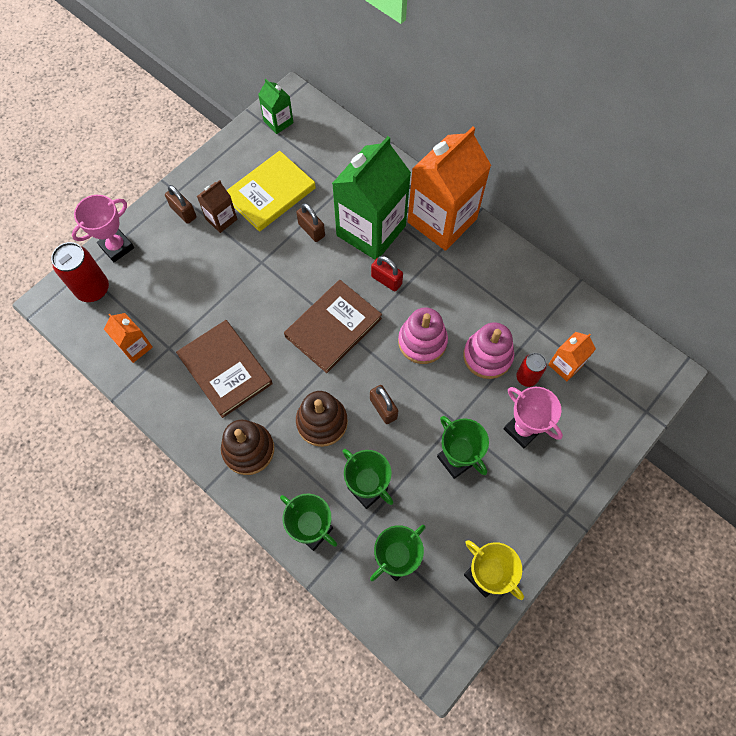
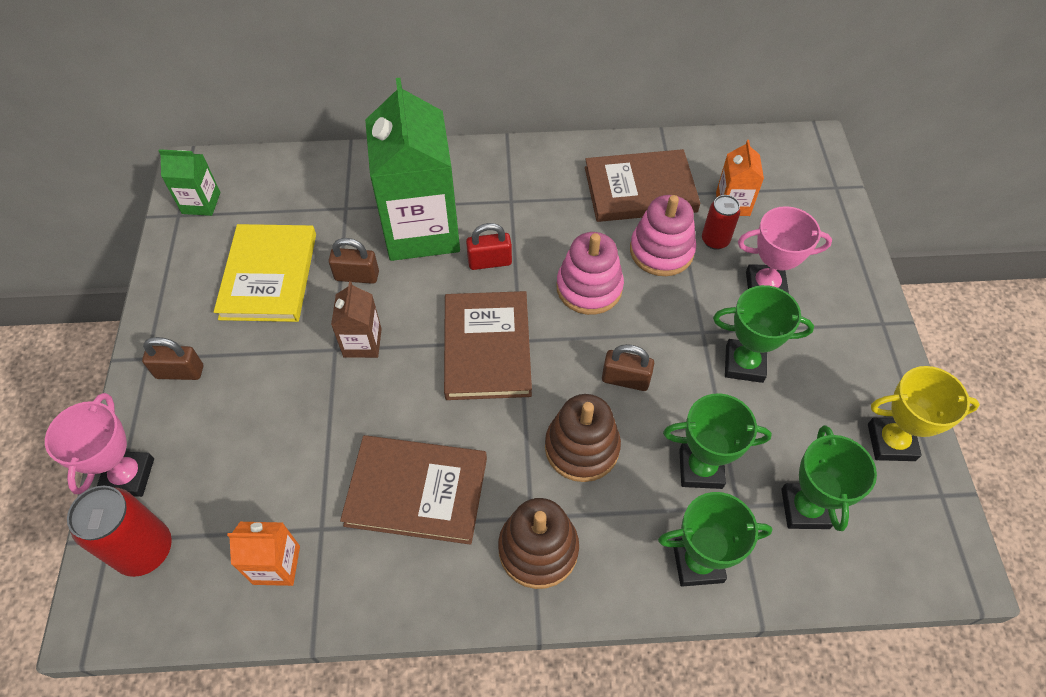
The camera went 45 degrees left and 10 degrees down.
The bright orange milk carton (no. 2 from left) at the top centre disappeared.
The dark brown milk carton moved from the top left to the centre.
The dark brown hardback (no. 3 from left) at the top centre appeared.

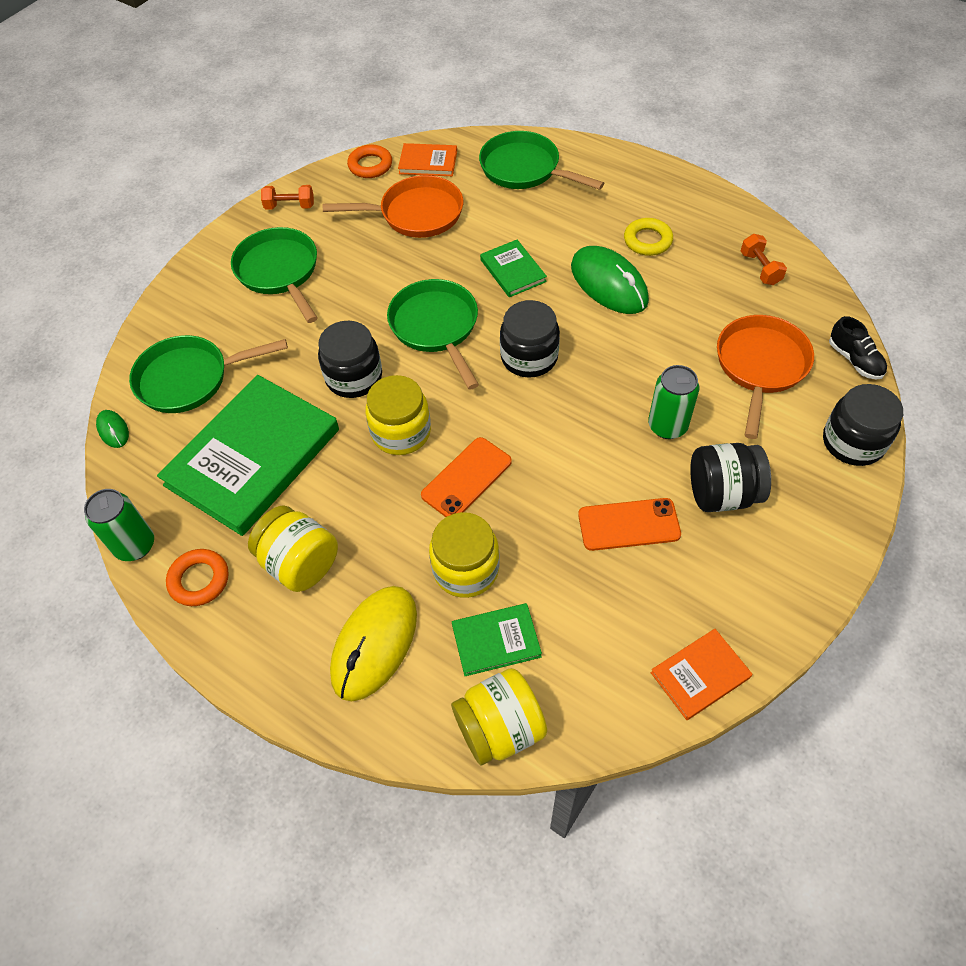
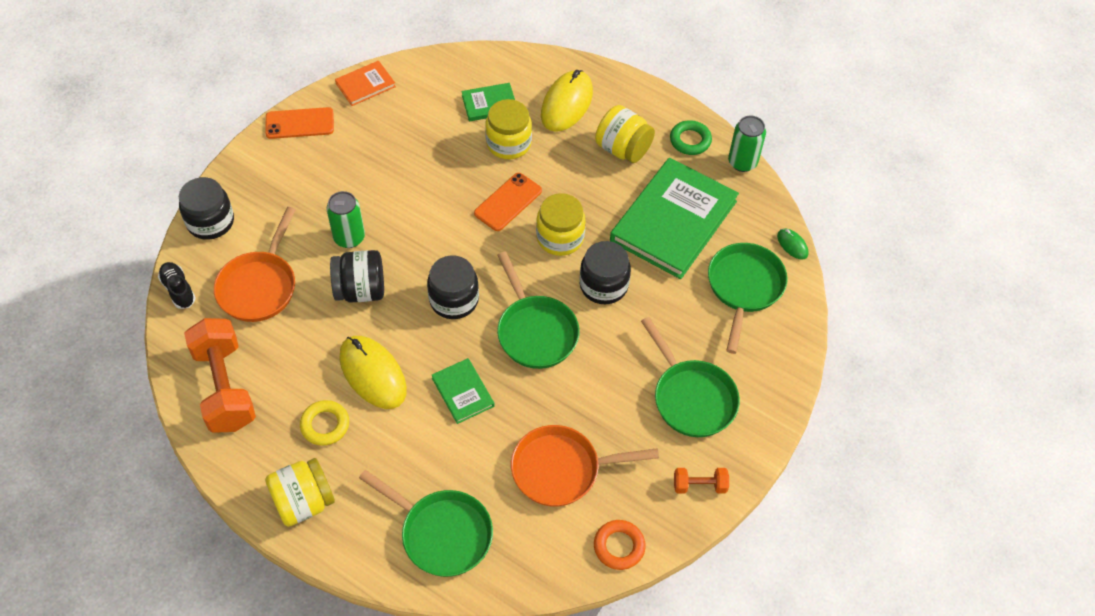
The camera went 175 degrees right and 0 degrees up.
The bright orange hardback (no. 1 from left) at the top centre disappeared.
The bright orange dumbbell (no. 2 from left in the first image) at the top right changed to 2.16 times the size.
The green computer mouse (no. 2 from left) at the top centre became the bright yellow computer mouse (no. 1 from left) at the centre.
The green skillet (no. 1 from left in the first image) at the middle left turned 60 degrees counterclockwise.
The jet-black jar (no. 3 from left in the first image) moved from the middle right to the middle left.
The bright orange mobile phone (no. 2 from left in the first image) moved from the centre to the top left.
The bright orange hoop (no. 1 from left) at the middle left became the green hoop at the top centre.
The bright yellow jar (no. 4 from left in the first image) moved from the bottom centre to the bottom left.

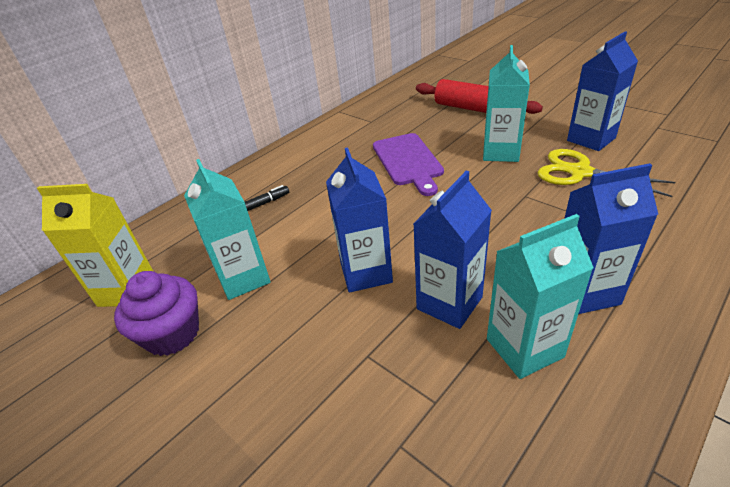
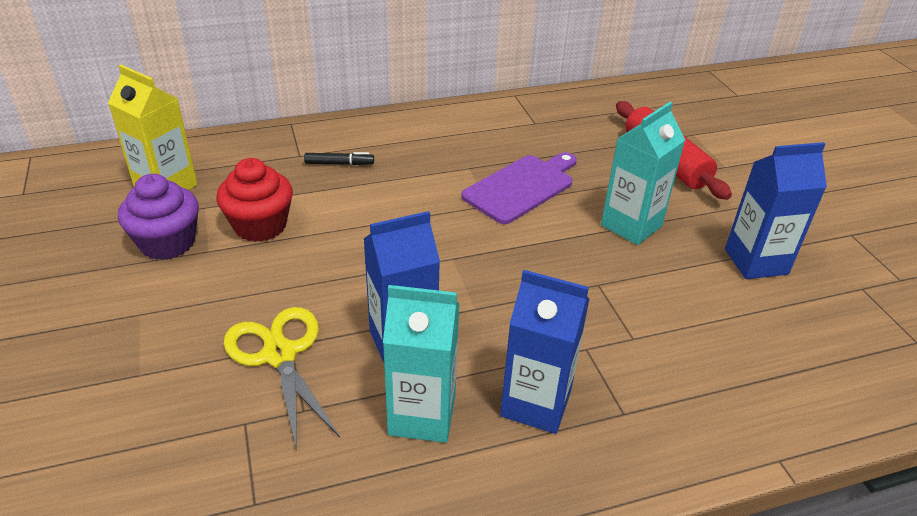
The camera went 25 degrees right and 0 degrees up.
The violet chopping board at the centre turned 150 degrees counterclockwise.
The royal blue milk carton (no. 1 from left) at the centre disappeared.
The bright yellow scissors moved from the middle right to the bottom left.
The aqua milk carton (no. 1 from left) at the middle left was replaced by the crimson muffin at the middle left.

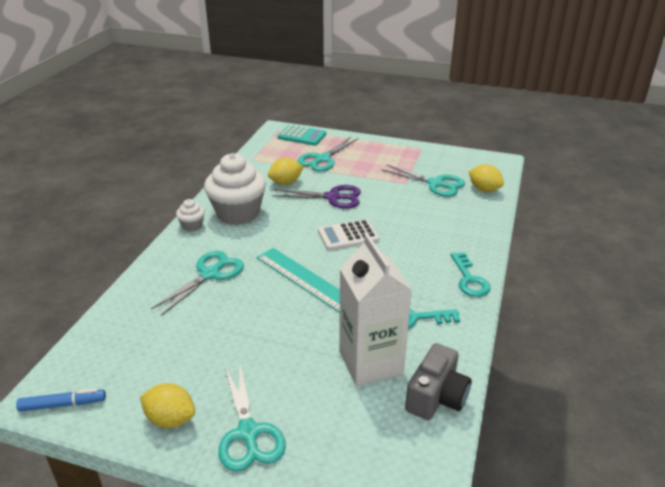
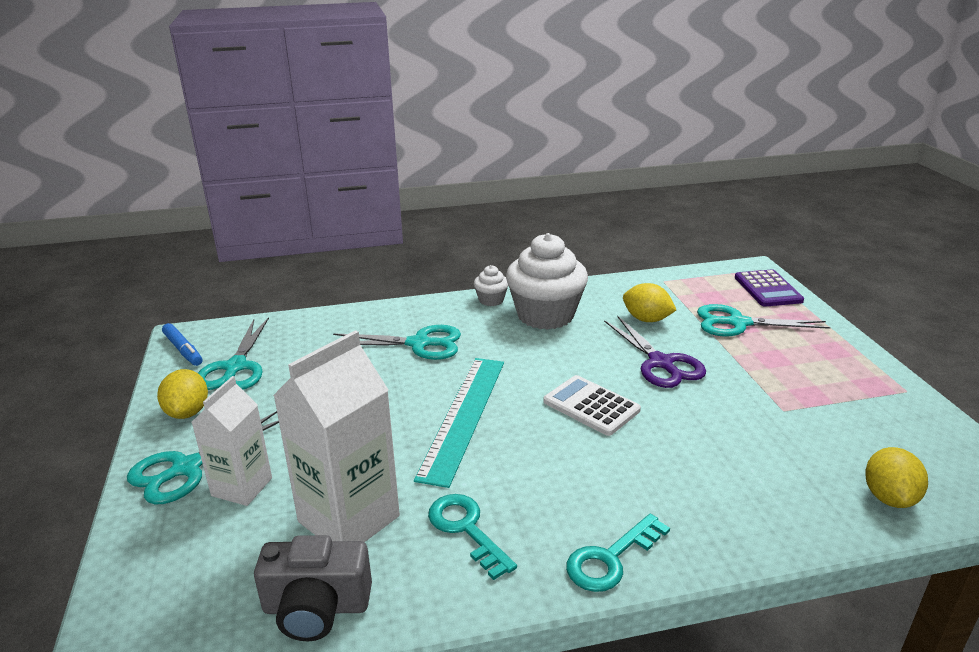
The camera went 60 degrees right and 5 degrees down.
The aqua calculator at the top centre became the violet calculator at the middle right.
The aqua scissors (no. 4 from left in the first image) moved from the centre to the middle left.
The white milk carton (no. 1 from left) at the bottom left appeared.

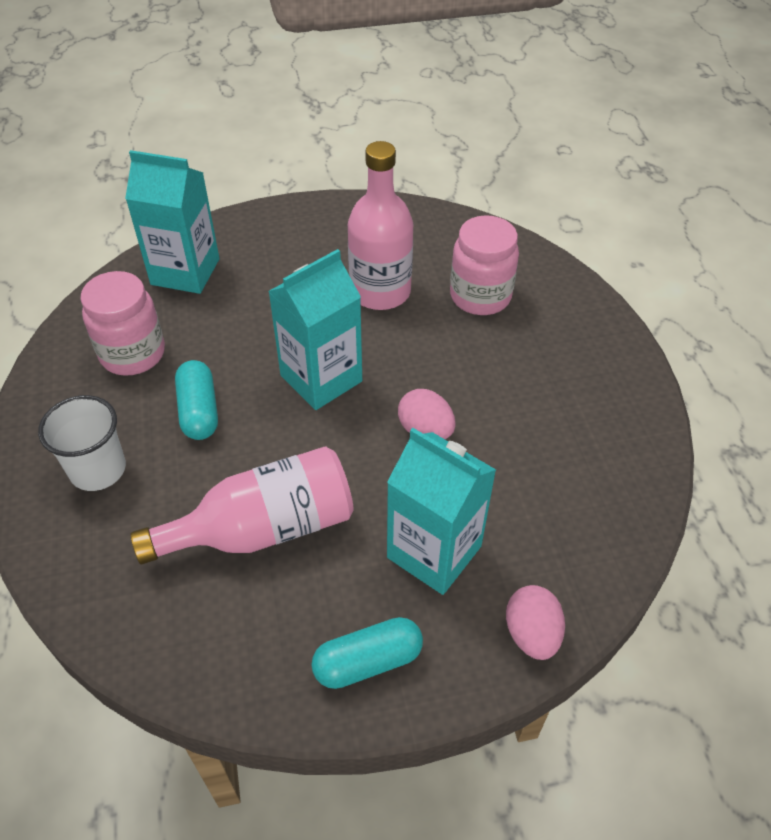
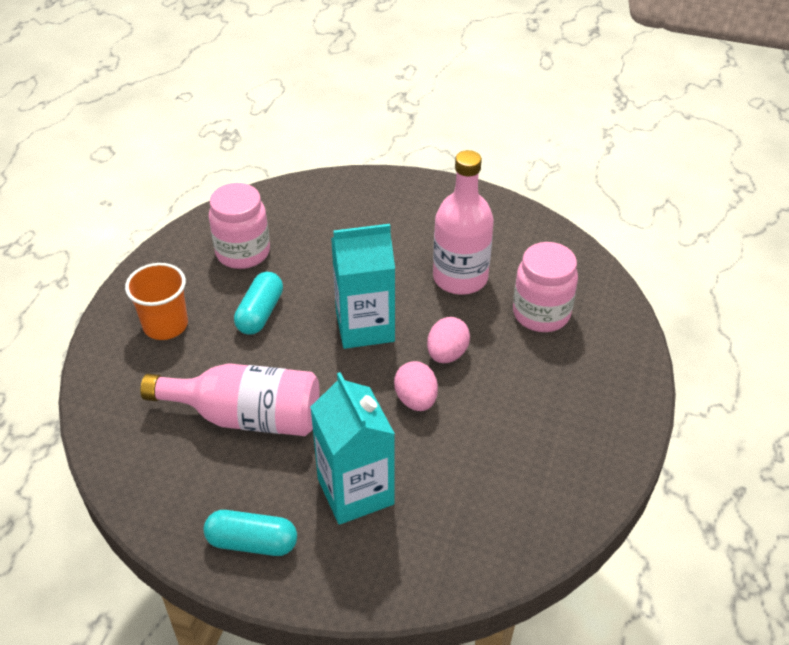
The camera went 30 degrees right and 5 degrees down.
The aqua milk carton (no. 1 from left) at the top left disappeared.
The white tumbler at the middle left became the bright orange tumbler at the middle left.
The rosy egg shape (no. 2 from left) moved from the bottom right to the centre.

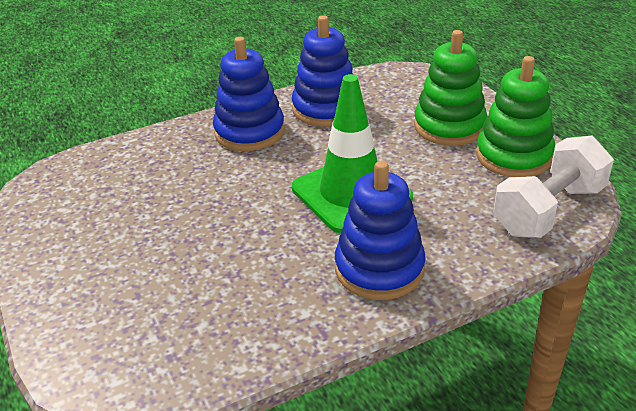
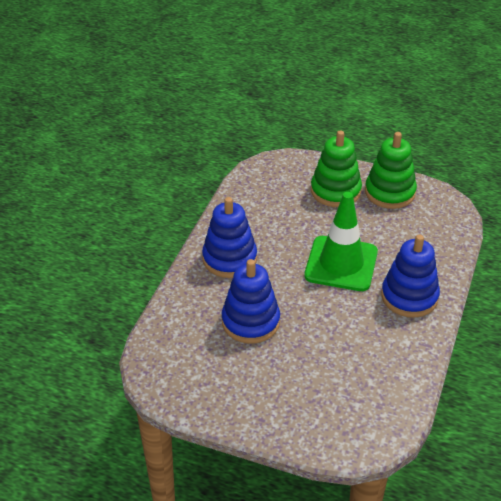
The camera went 45 degrees left and 5 degrees up.
The royal blue stacking rings (no. 2 from left) moved from the top centre to the centre.
The white dumbbell at the middle right disappeared.

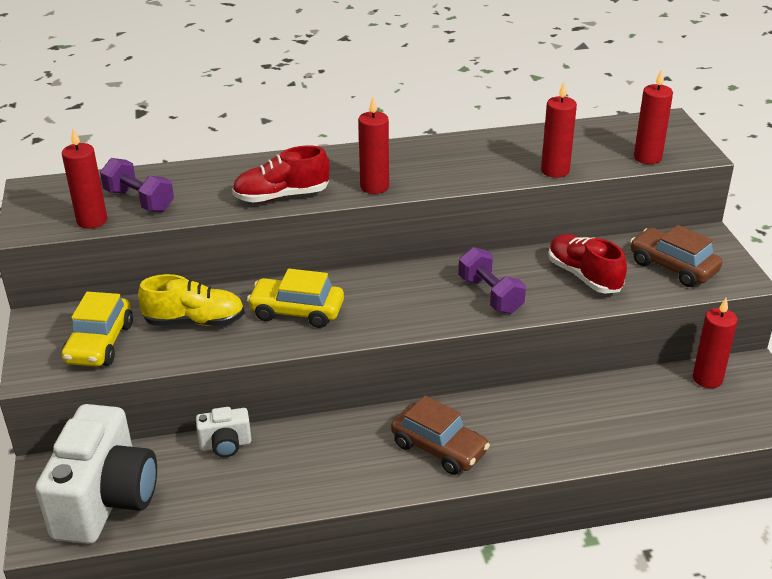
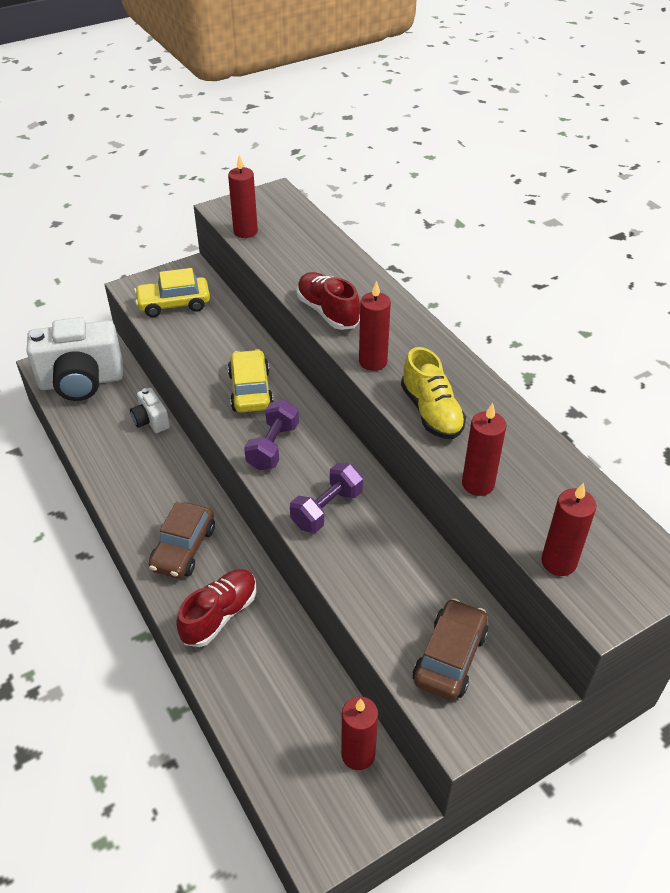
The camera went 70 degrees right and 10 degrees up.
The violet dumbbell (no. 1 from left) moved from the top left to the centre.
The crimson lace-up shoe (no. 2 from left in the first image) moved from the middle right to the bottom left.
The bright yellow lace-up shoe moved from the middle left to the centre.

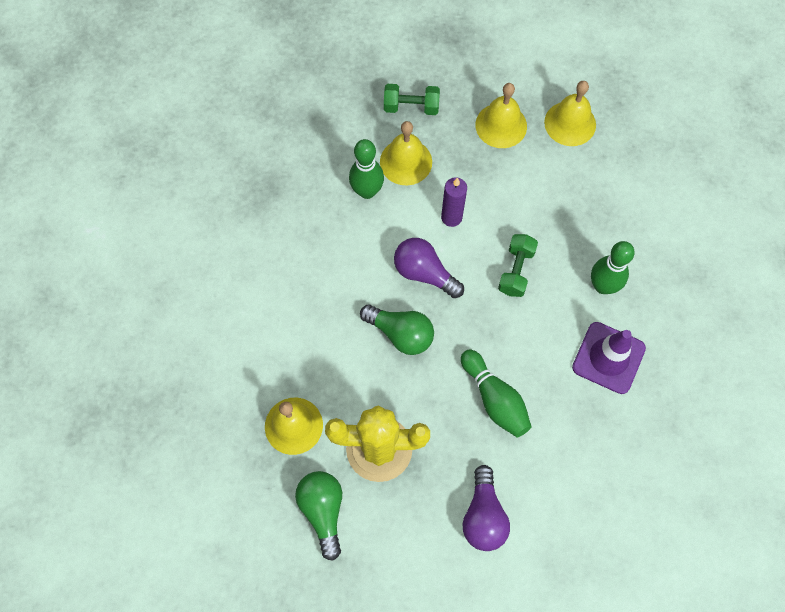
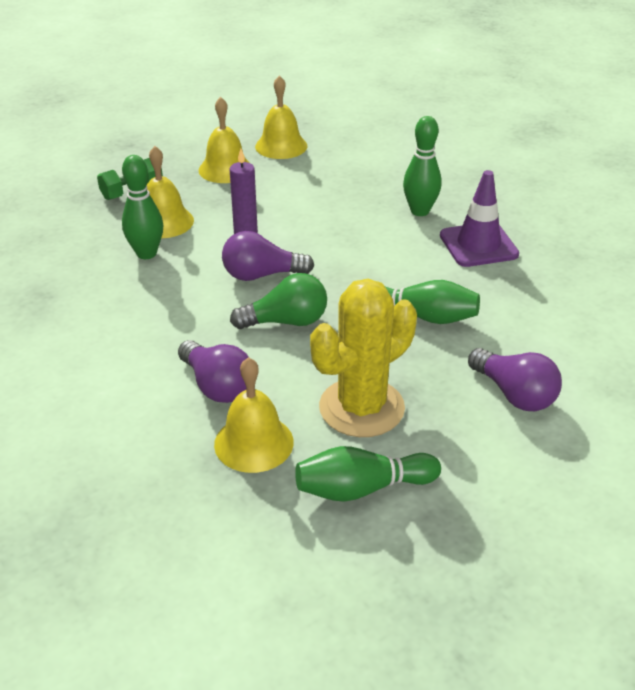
The camera went 40 degrees left and 30 degrees down.
The green dumbbell (no. 2 from left) at the centre disappeared.
The green bulb (no. 1 from left) at the bottom centre was replaced by the green bowling pin (no. 2 from left) at the bottom centre.
The violet bulb (no. 1 from left) at the centre appeared.

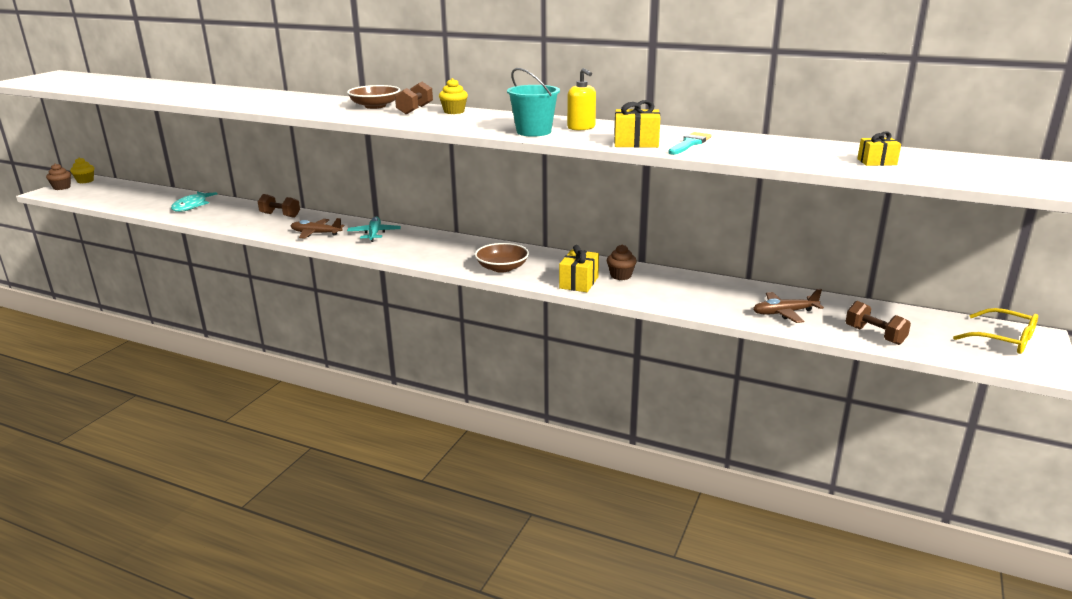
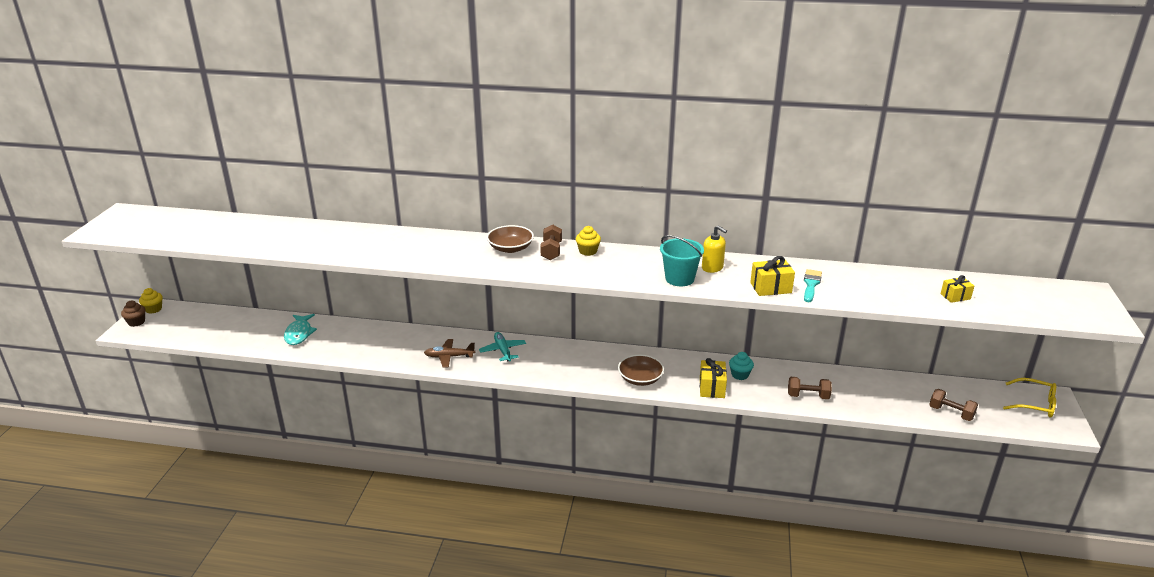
The camera went 15 degrees left and 5 degrees up.
The dark brown dumbbell (no. 1 from left in the first image) moved from the middle left to the bottom right.
The dark brown muffin (no. 2 from left) at the centre became the aqua muffin at the centre.
The dark brown toy plane (no. 2 from left) at the middle right disappeared.

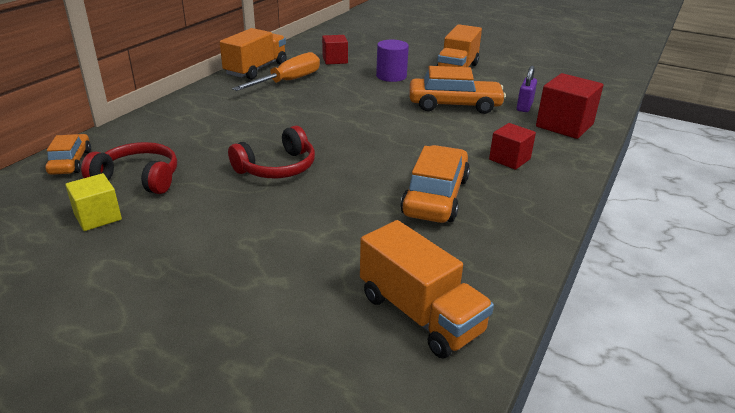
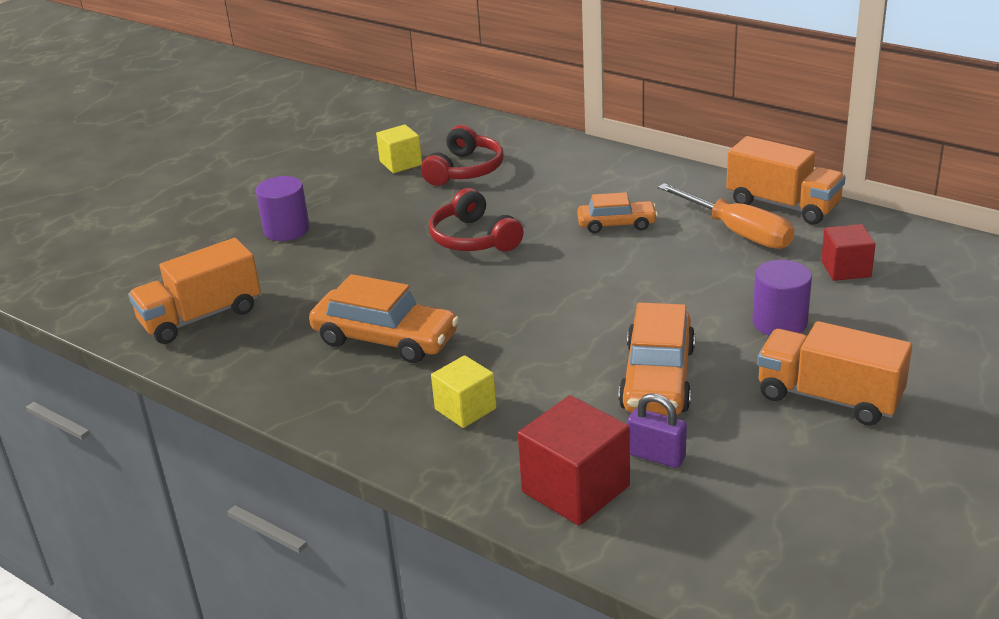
The camera went 100 degrees right and 0 degrees up.
The crimson cube (no. 2 from left) at the middle right became the bright yellow cube (no. 2 from left) at the centre.
The bright orange automobile (no. 1 from left in the first image) moved from the middle left to the centre.
The violet cylinder (no. 1 from left) at the middle left appeared.

